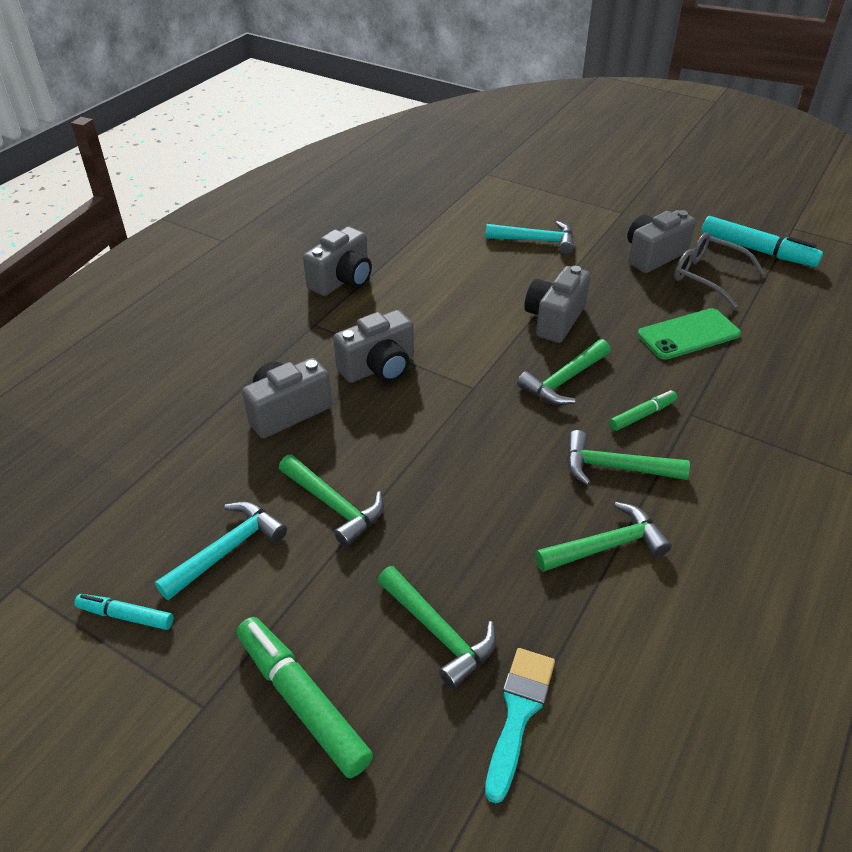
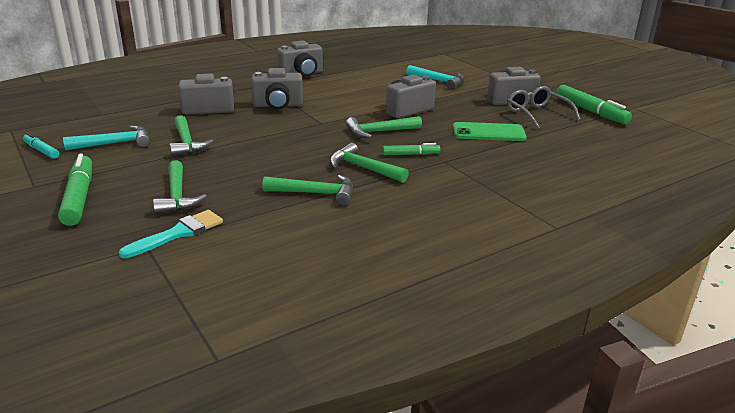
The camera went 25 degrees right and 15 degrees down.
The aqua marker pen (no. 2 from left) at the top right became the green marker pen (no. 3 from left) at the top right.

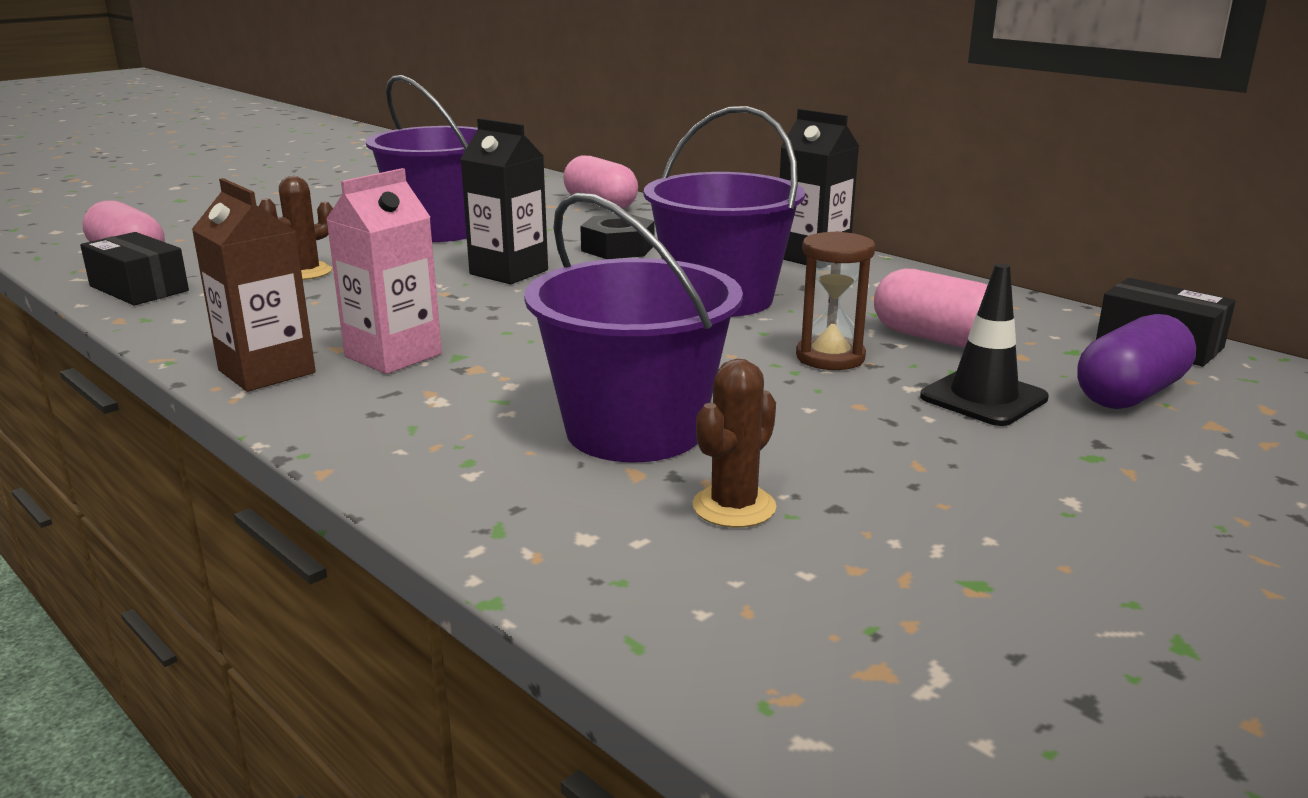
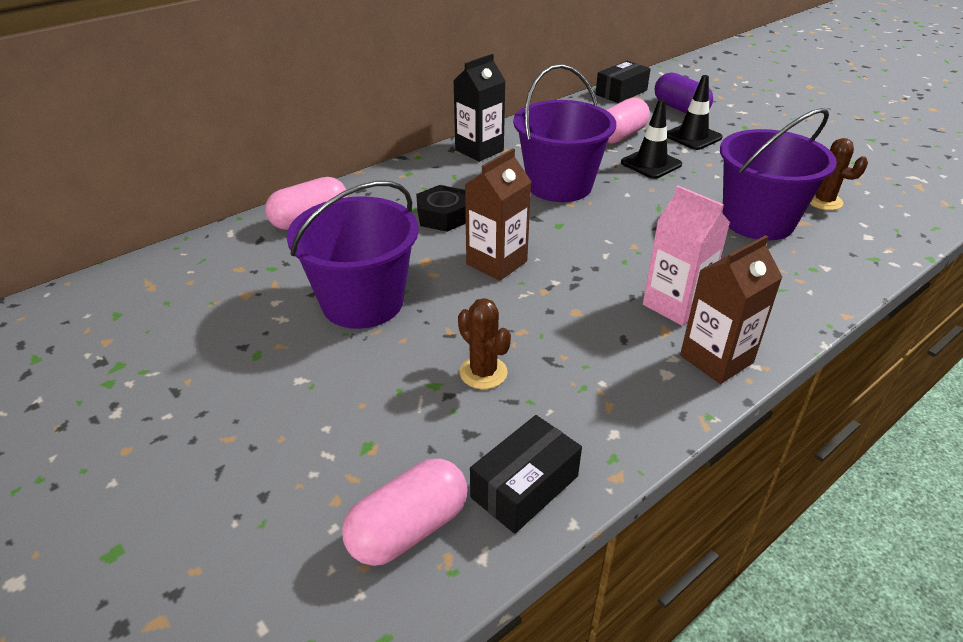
The camera went 85 degrees left and 15 degrees up.
The jet-black milk carton (no. 1 from left) at the top centre became the dark brown milk carton (no. 1 from left) at the centre.
The dark brown hourglass at the centre was replaced by the jet-black traffic cone (no. 1 from left) at the top right.

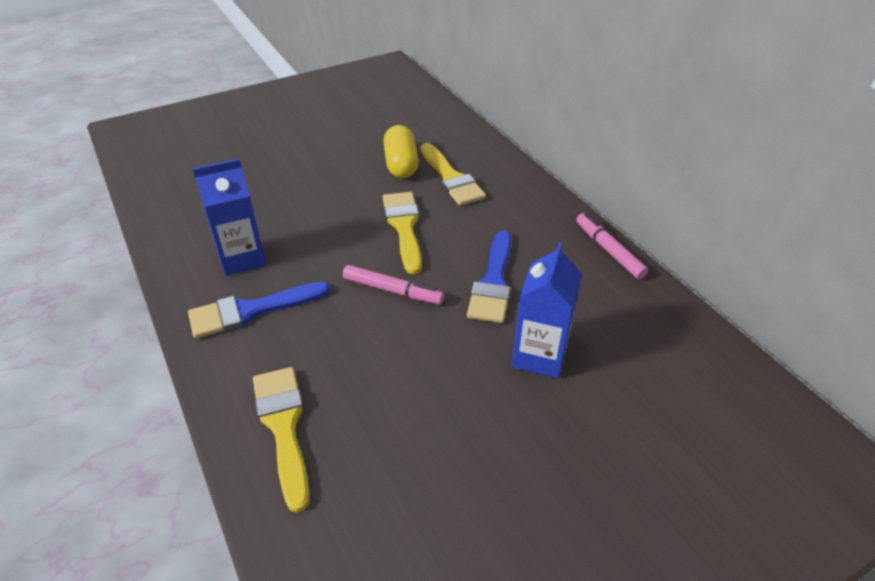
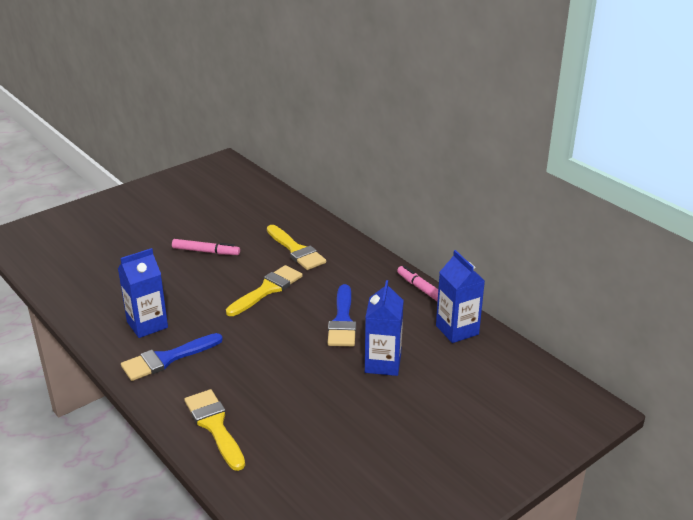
The camera went 10 degrees left and 10 degrees down.
The bright yellow pill at the top centre disappeared.
The bright yellow brush (no. 2 from left) at the centre turned 60 degrees clockwise.
The rosy marker pen (no. 1 from left) moved from the centre to the middle left.
The royal blue milk carton (no. 3 from left) at the centre appeared.

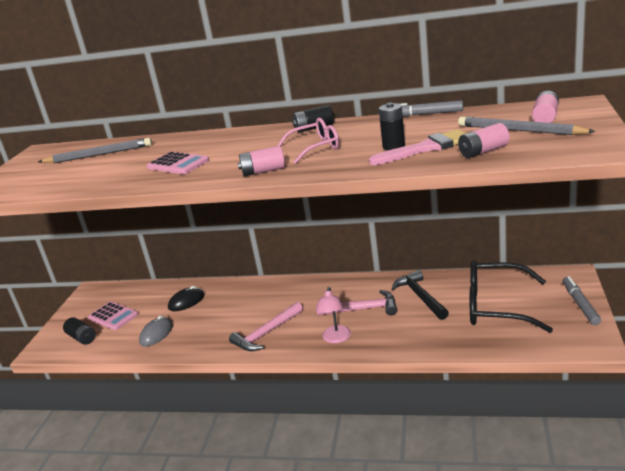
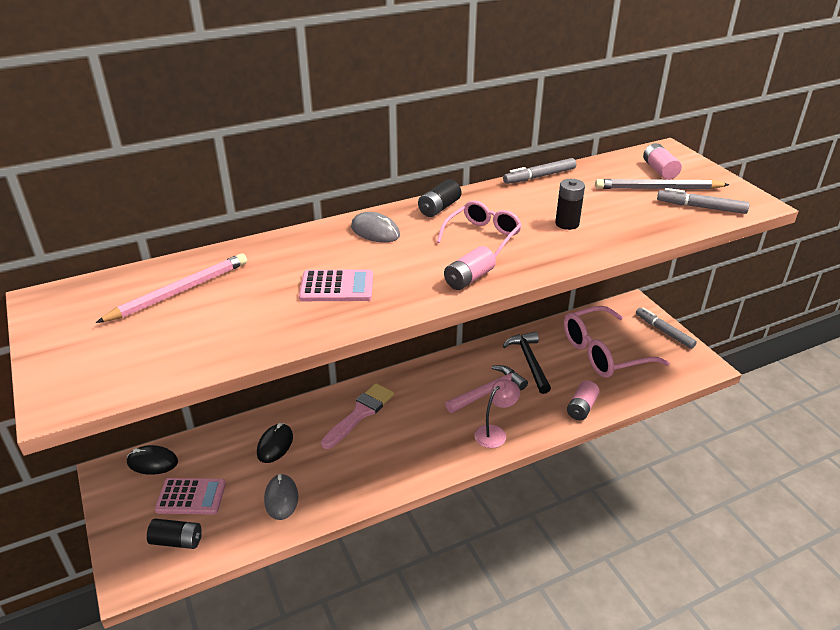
The camera went 40 degrees left and 10 degrees up.
The rosy power cell (no. 2 from left) moved from the top right to the middle right.
The rosy brush moved from the top right to the centre.
The grey pencil (no. 1 from left) at the top left became the rosy pencil at the middle left.
The jet-black glasses at the middle right became the rosy glasses (no. 2 from left) at the middle right.
The jet-black claw hammer at the middle right turned 45 degrees clockwise.
The rosy lamp at the bottom centre turned 105 degrees counterclockwise.
The rosy claw hammer (no. 1 from left) at the bottom centre disappeared.
The grey marker pen (no. 3 from left) at the top right appeared.
The grey computer mouse (no. 2 from left) at the centre appeared.
The jet-black computer mouse (no. 1 from left) at the bottom left appeared.

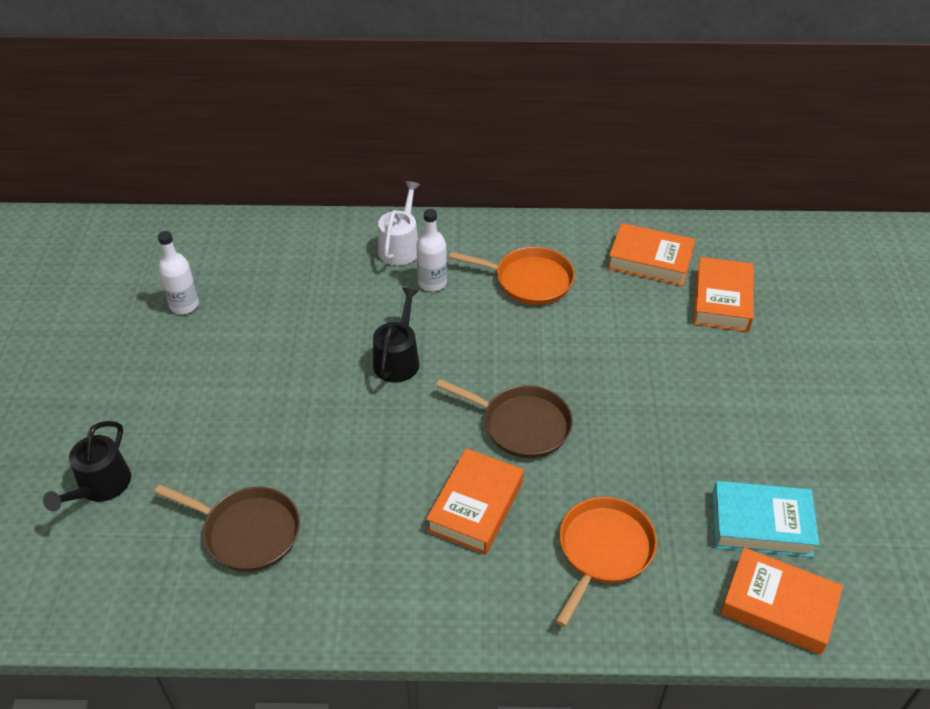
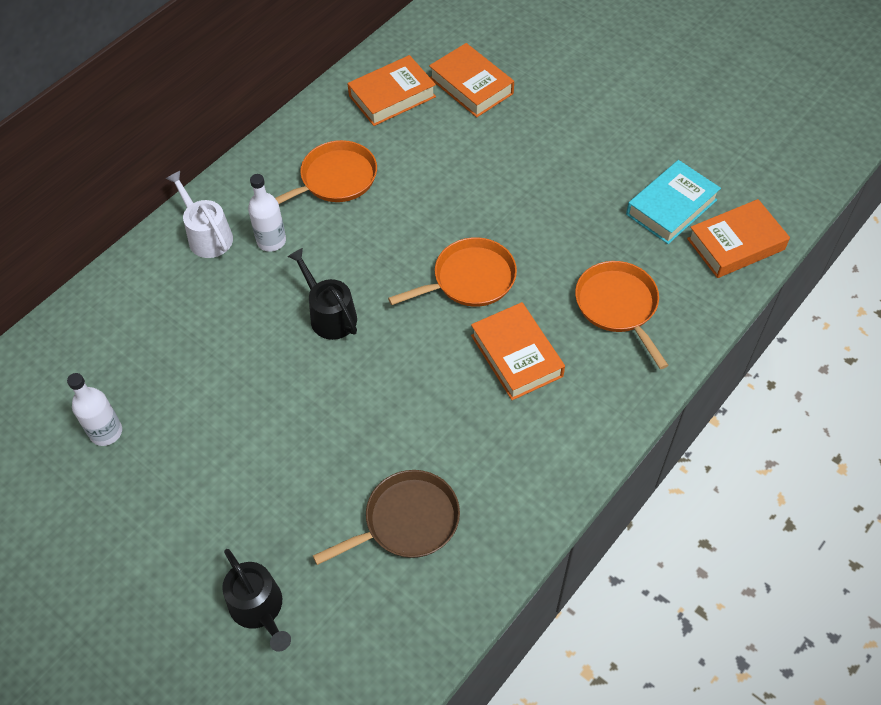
The camera went 50 degrees left and 10 degrees up.
The dark brown skillet (no. 2 from left) at the centre became the bright orange skillet (no. 2 from left) at the centre.

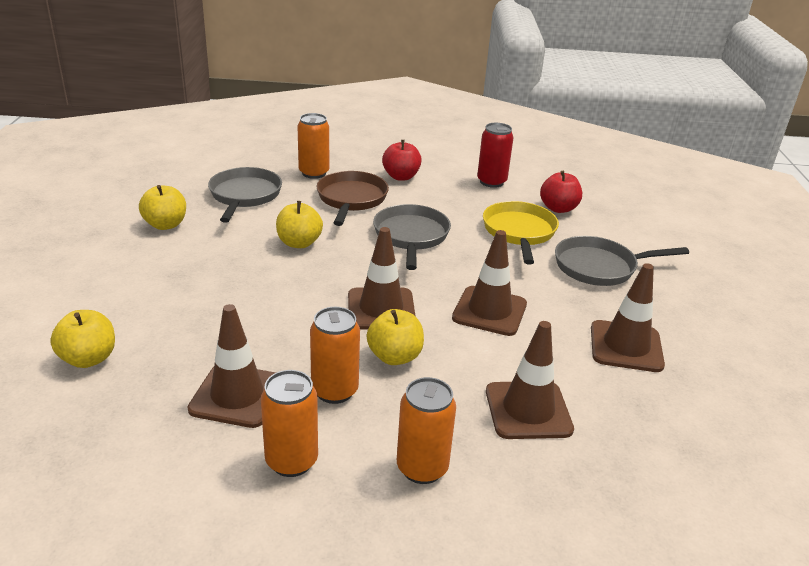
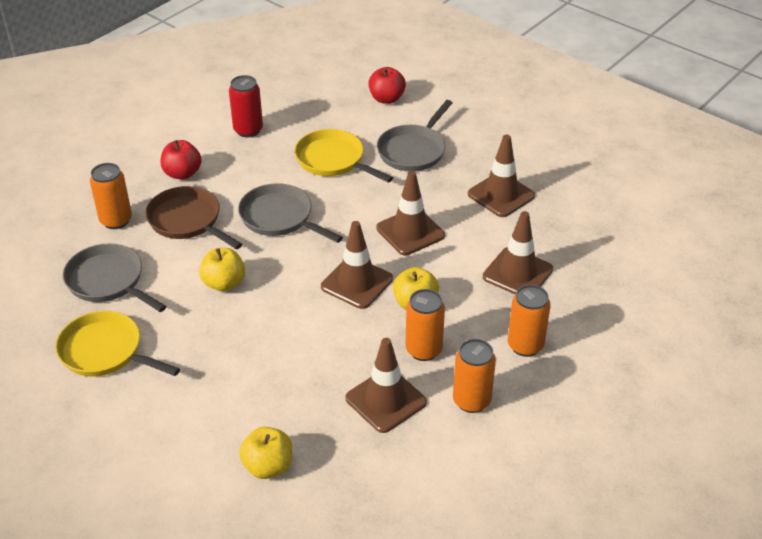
The camera went 50 degrees left and 10 degrees up.
The crimson apple fruit (no. 2 from left) moved from the middle right to the top centre.
The bright yellow apple fruit (no. 2 from left) at the middle left was replaced by the bright yellow skillet (no. 1 from left) at the middle left.

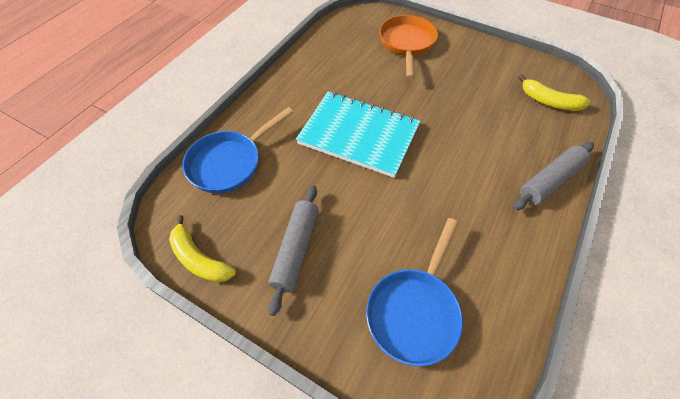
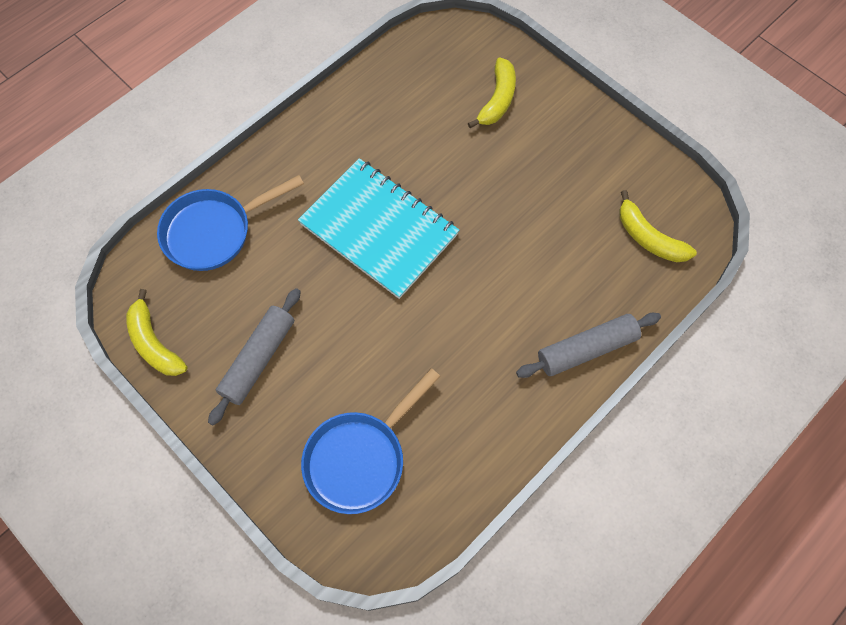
The camera went 15 degrees right and 10 degrees up.
The bright orange skillet at the top centre was replaced by the bright yellow banana (no. 2 from left) at the top centre.

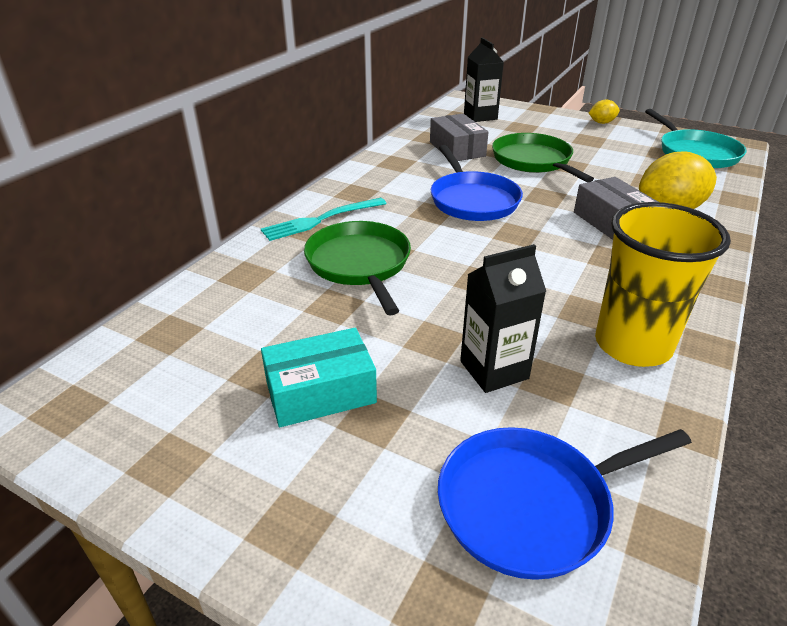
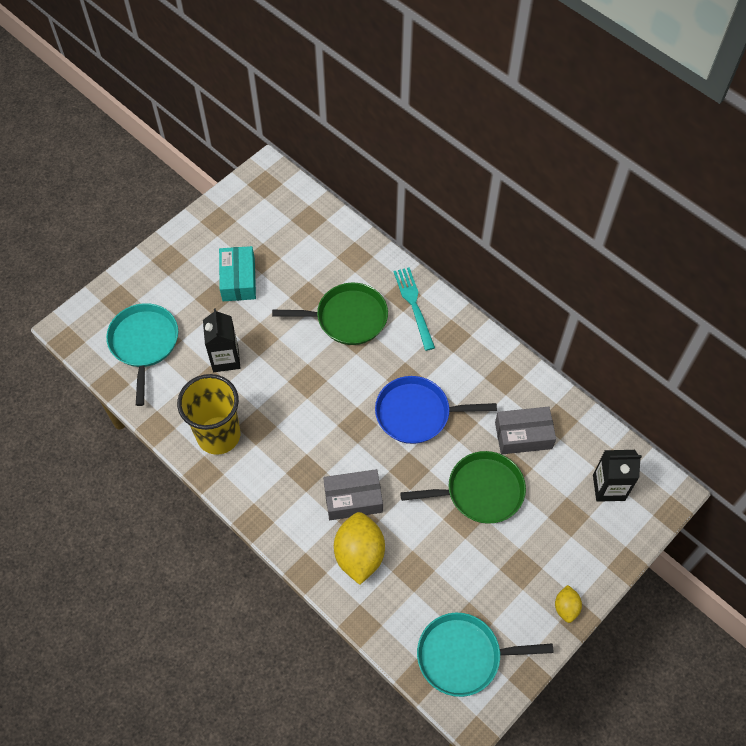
The camera went 105 degrees right and 25 degrees up.
The royal blue skillet (no. 2 from left) at the bottom right became the aqua skillet (no. 1 from left) at the middle left.

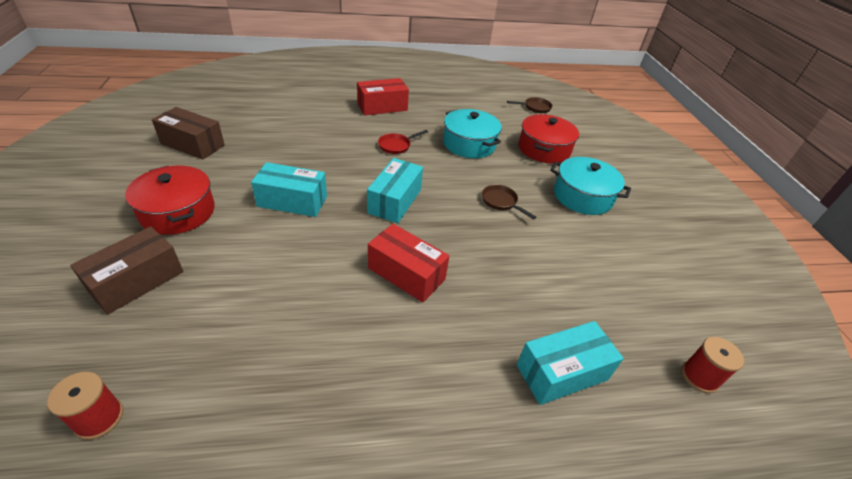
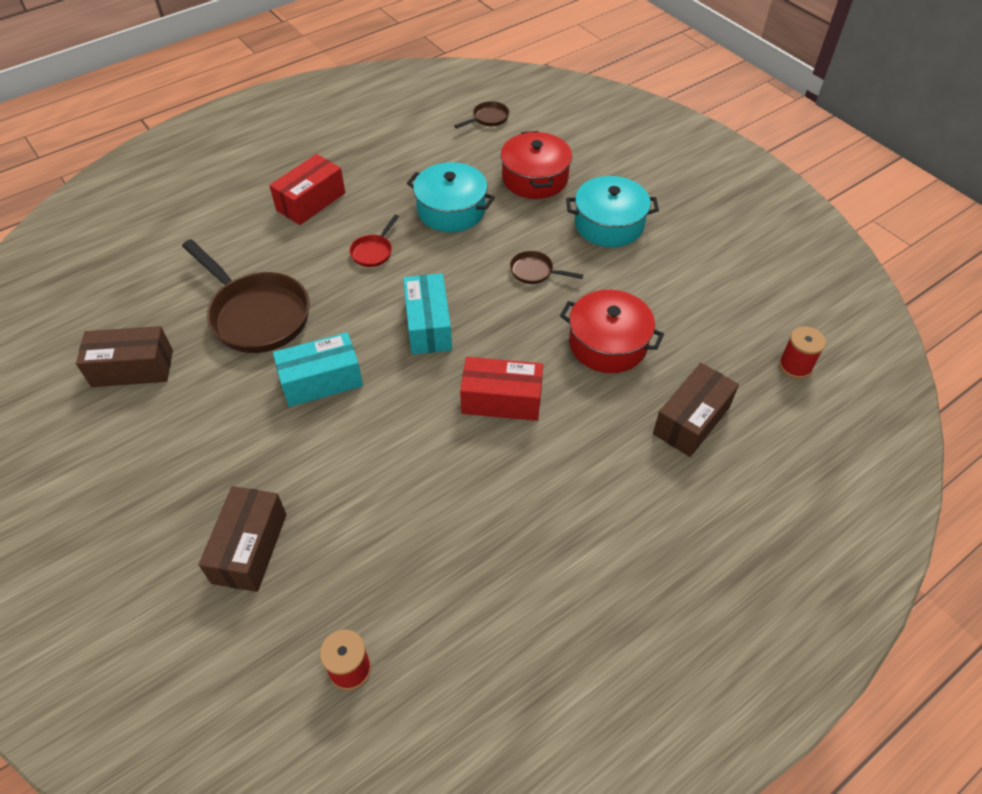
The camera went 25 degrees left and 10 degrees up.
The crimson pot (no. 1 from left in the first image) moved from the middle left to the centre.
The aqua parcel (no. 3 from left) at the bottom right became the dark brown parcel (no. 3 from left) at the middle right.
The dark brown skillet (no. 1 from left) at the middle left appeared.

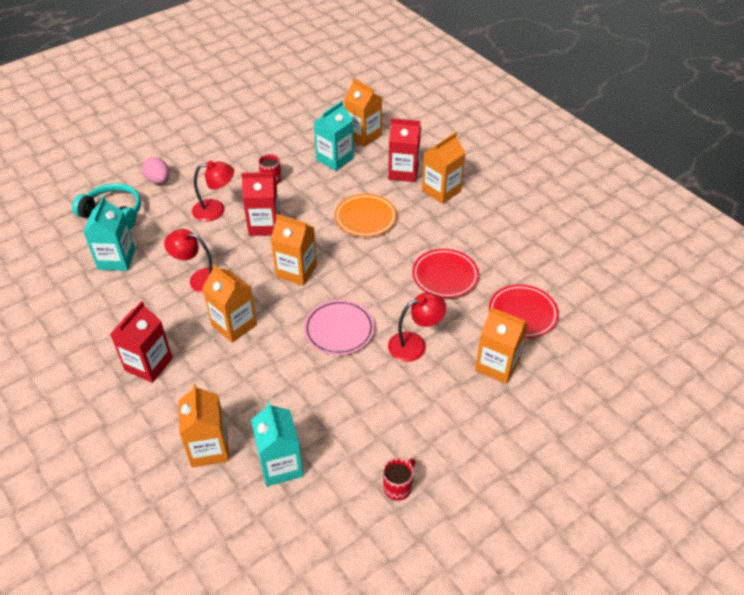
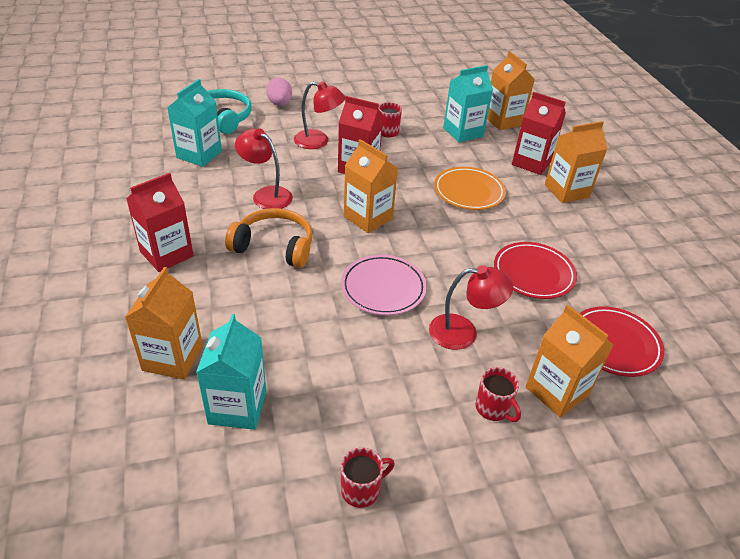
The camera went 20 degrees right and 5 degrees down.
The bright orange milk carton (no. 2 from left) at the middle left was replaced by the bright orange headset at the centre.
The crimson tea mug (no. 3 from left) at the bottom right appeared.

